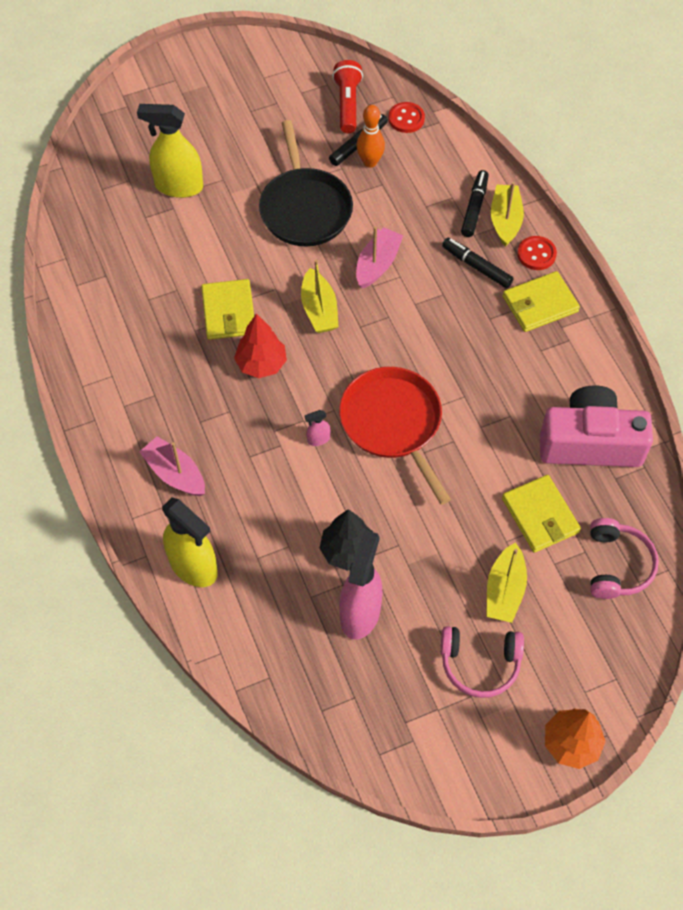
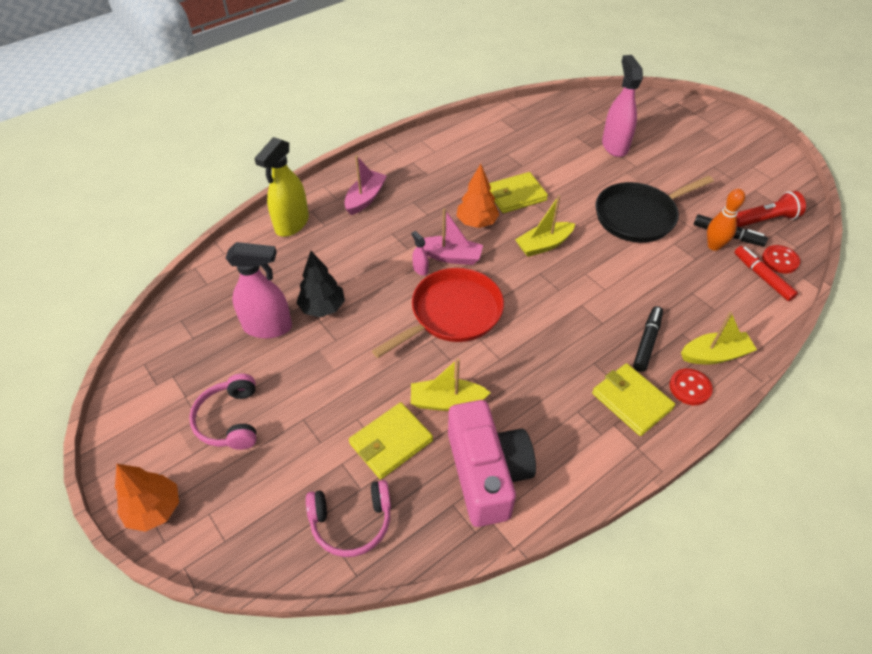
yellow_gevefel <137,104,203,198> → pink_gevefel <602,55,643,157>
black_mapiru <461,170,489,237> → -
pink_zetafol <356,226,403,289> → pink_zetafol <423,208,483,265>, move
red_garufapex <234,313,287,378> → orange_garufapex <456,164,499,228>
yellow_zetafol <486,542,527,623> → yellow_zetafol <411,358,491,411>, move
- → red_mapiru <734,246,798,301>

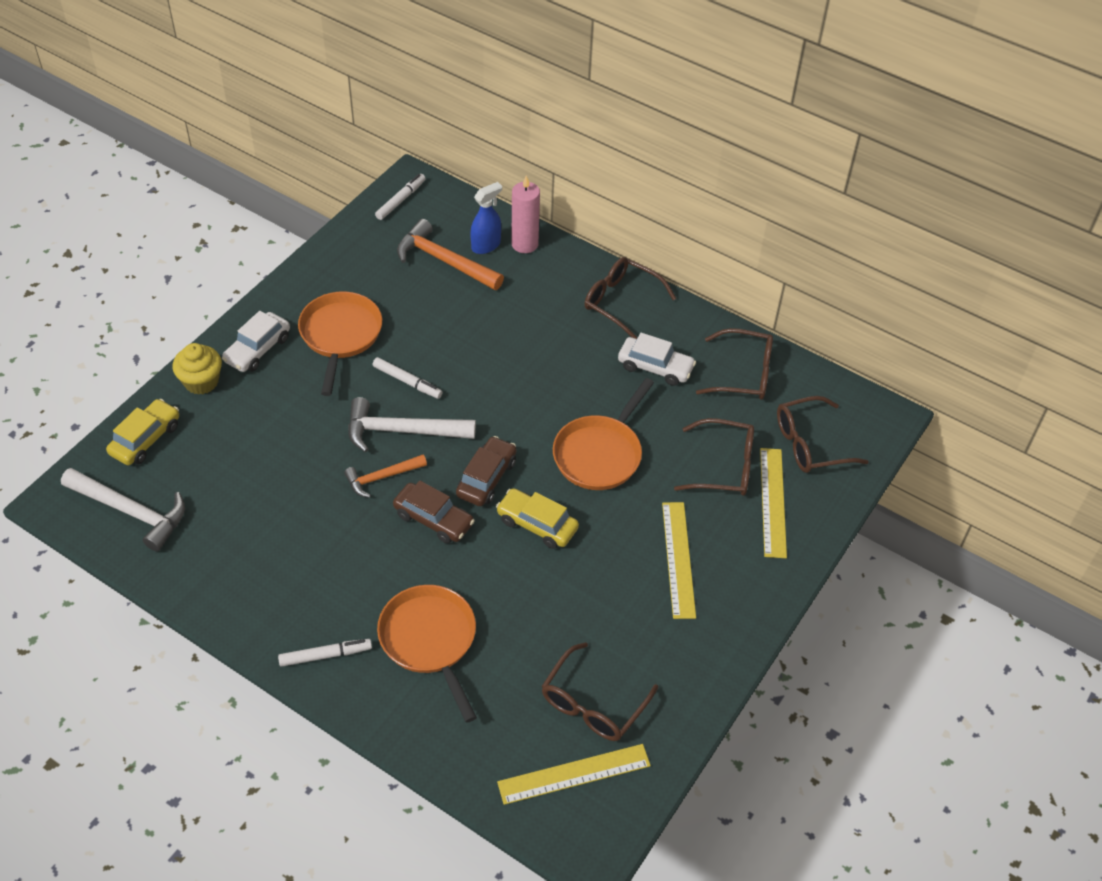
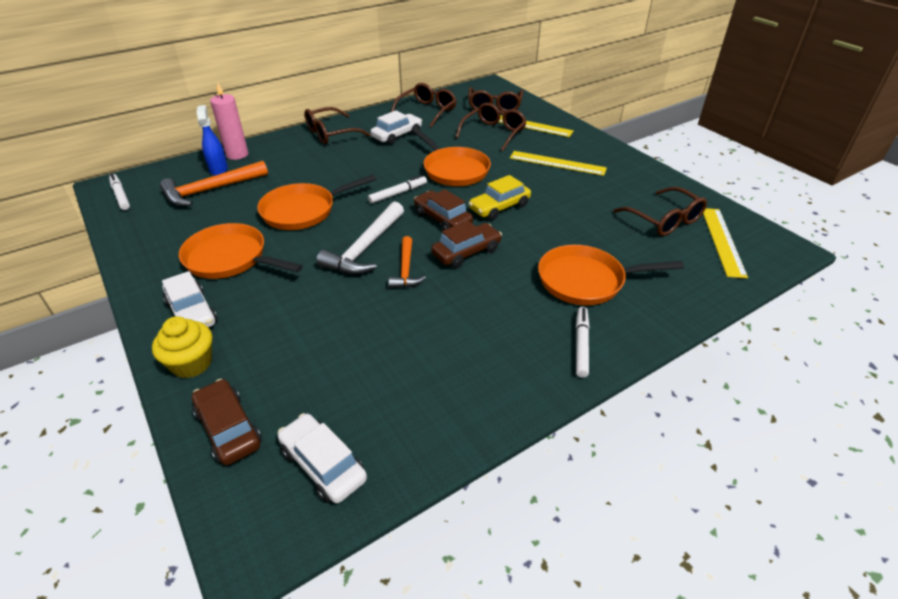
white_mapiru <373,357,443,399> → white_mapiru <368,175,427,204>, move
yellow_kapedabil <106,399,179,465> → brown_kapedabil <192,379,262,465>
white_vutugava <61,468,185,552> → white_kapedabil <278,413,367,503>
- → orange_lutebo <257,175,376,230>

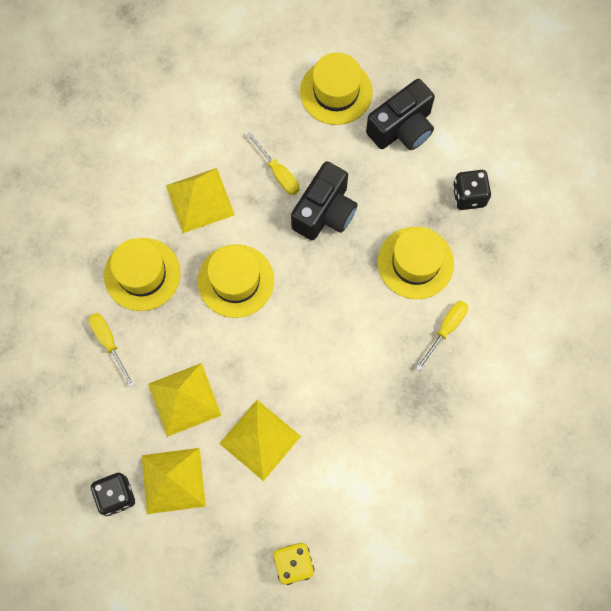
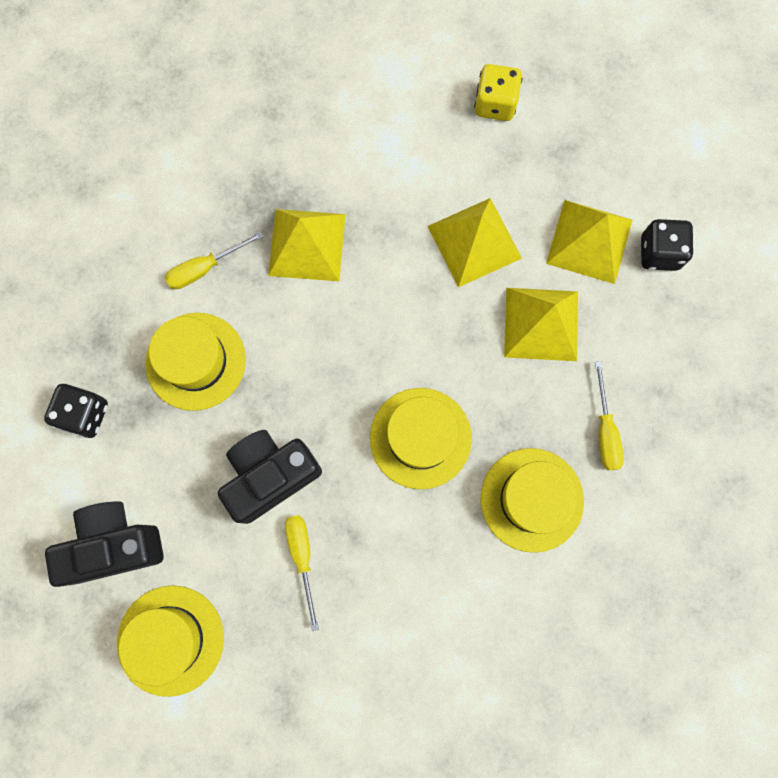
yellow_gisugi <166,168,235,233> → yellow_gisugi <268,209,346,281>, move

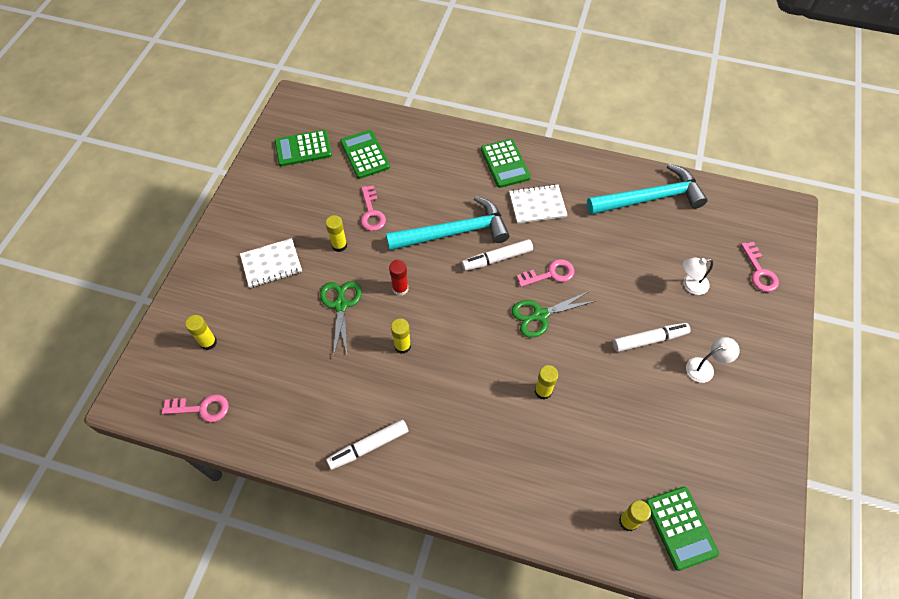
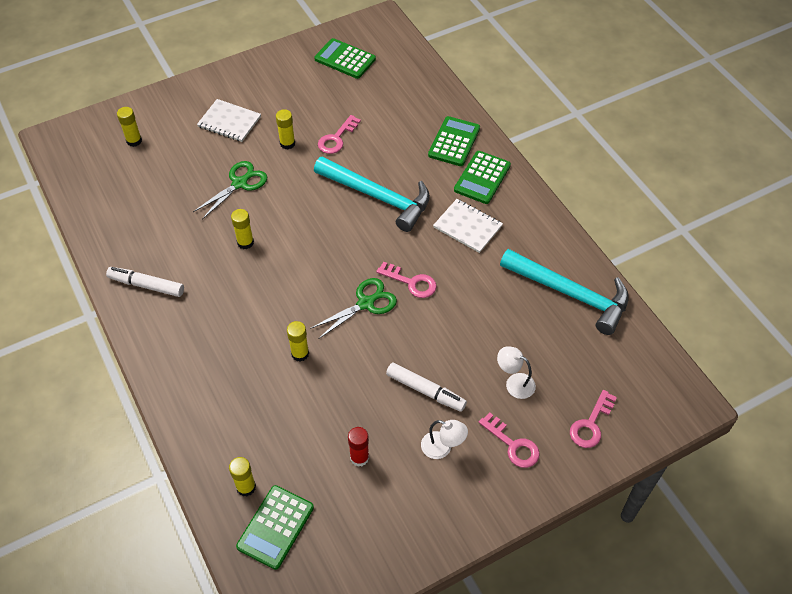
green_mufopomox <340,130,390,179> → green_mufopomox <428,116,480,166>, move
white_mapiru <462,239,533,271> → -
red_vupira <389,260,408,296> → red_vupira <348,427,369,467>, move
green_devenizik <512,291,596,338> → green_devenizik <310,278,397,339>, 120 degrees clockwise
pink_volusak <162,394,229,422> → pink_volusak <479,412,540,468>, move

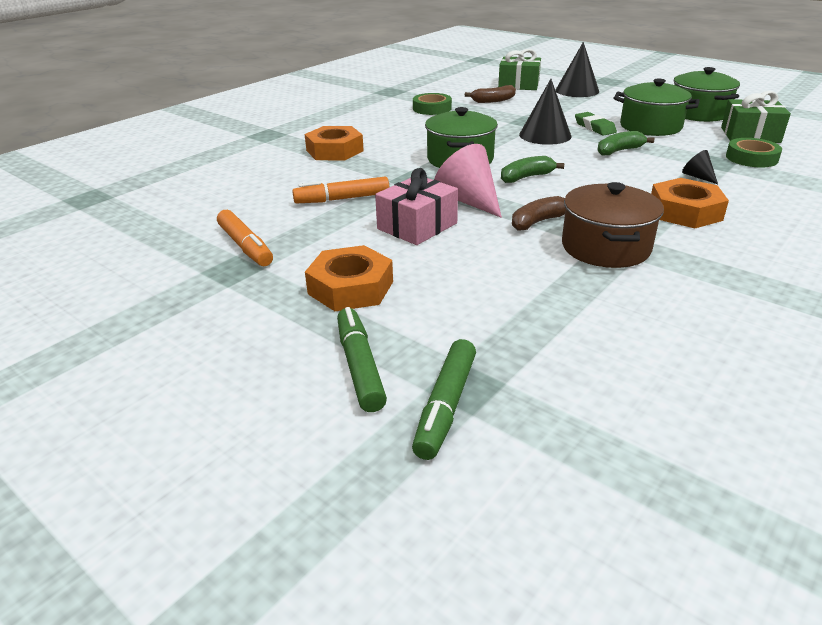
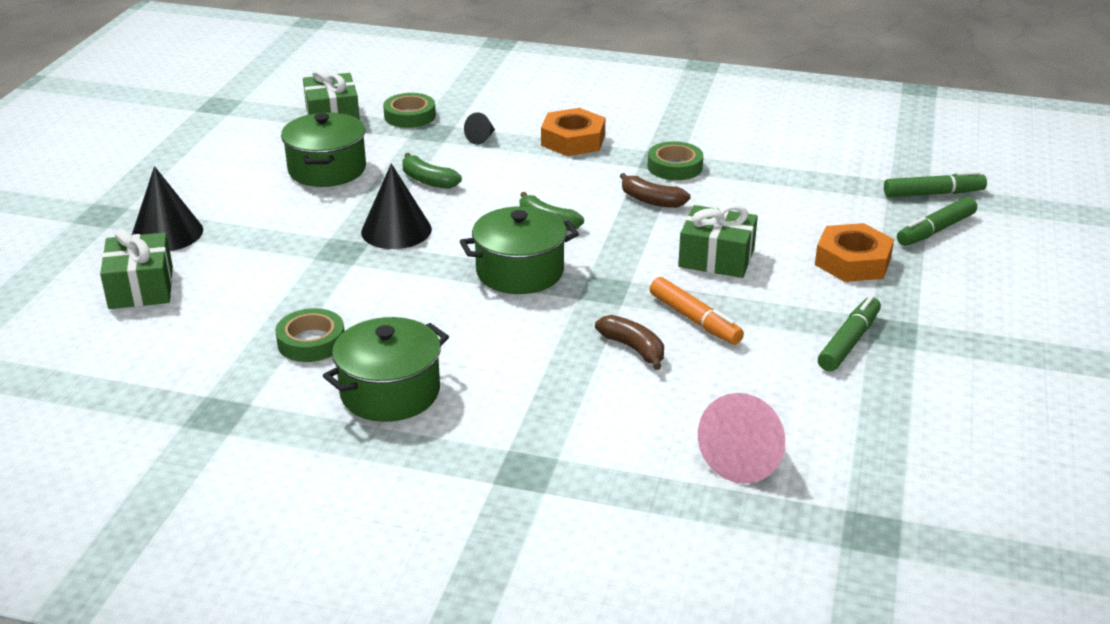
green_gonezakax <673,67,740,122> → green_gonezakax <323,317,449,422>, move
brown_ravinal <465,85,516,103> → brown_ravinal <595,315,664,370>, move
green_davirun <575,112,617,136> → -
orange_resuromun <305,126,364,161> → -
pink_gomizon <434,144,502,218> → pink_gomizon <698,393,785,484>, move
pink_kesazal <375,168,458,245> → green_kesazal <678,204,758,278>
brown_gonezakax <562,182,664,268> → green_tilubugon <648,141,703,180>
orange_mapiru <217,210,273,266> → green_mapiru <818,296,881,371>

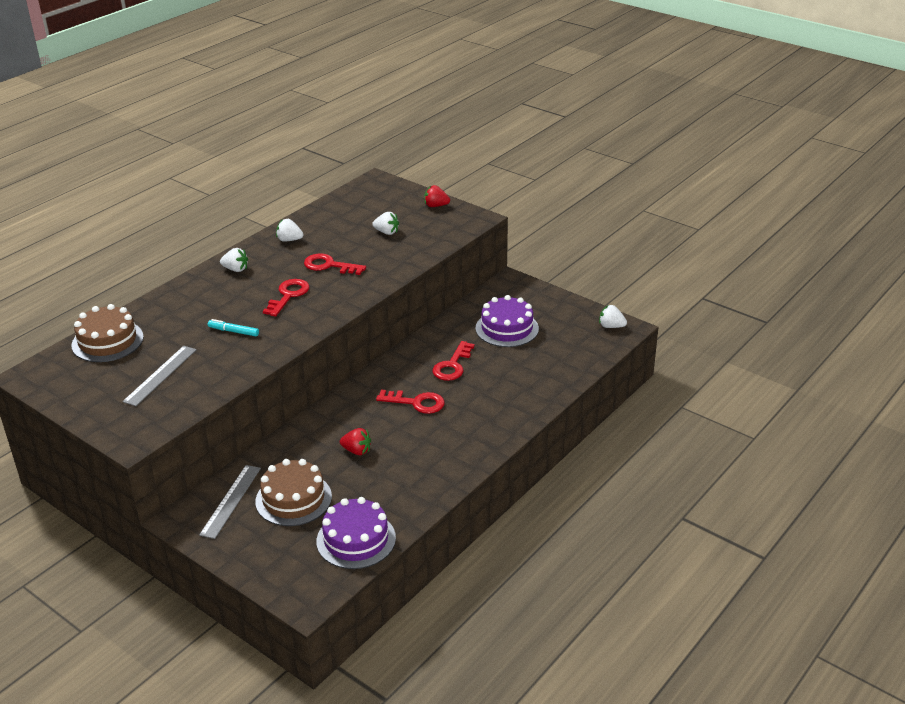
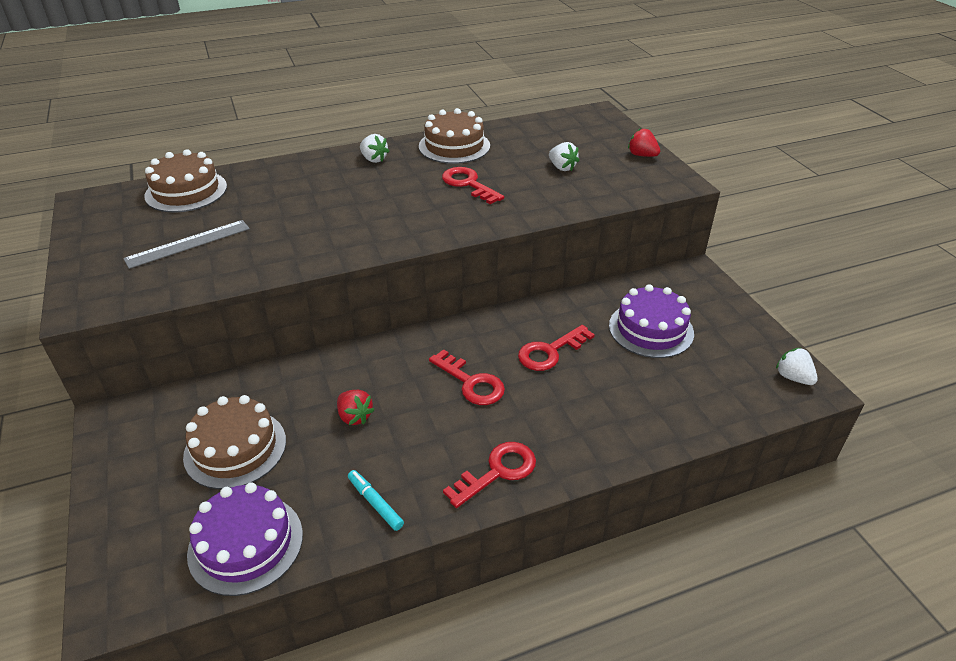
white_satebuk <276,219,304,242> → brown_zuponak <419,108,490,164>
red_volusak <263,279,309,317> → red_volusak <443,442,536,508>, move
turquoise_mapiru <208,319,259,336> → turquoise_mapiru <348,470,404,531>, move
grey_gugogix <199,465,261,539> → -

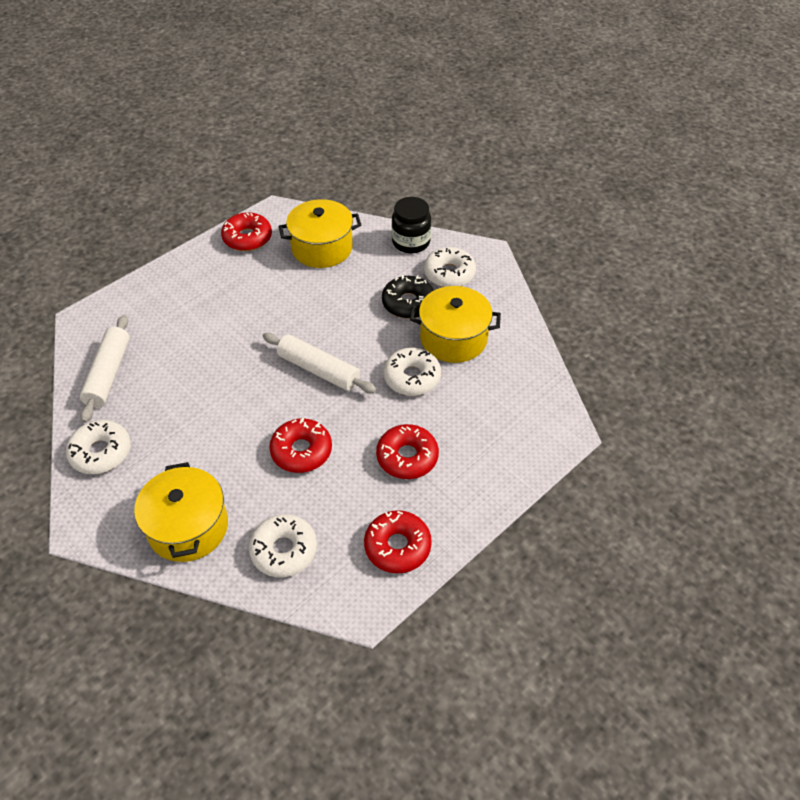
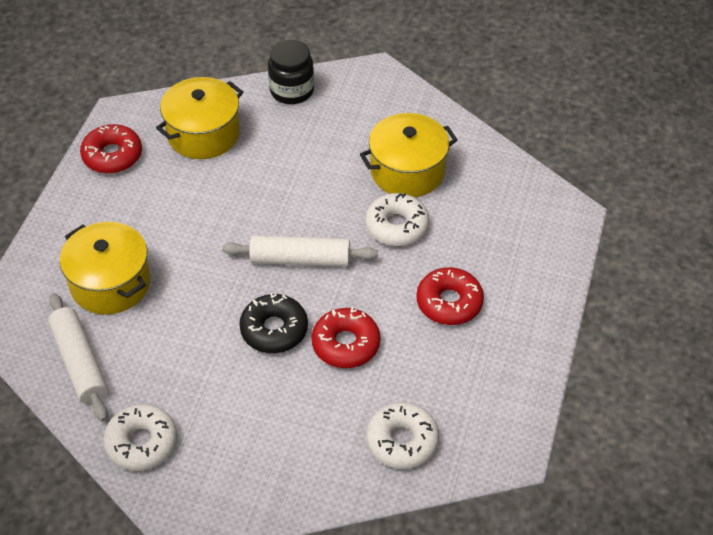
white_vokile <424,247,476,287> → -
black_vokile <382,275,434,319> → black_vokile <239,293,308,353>, move
yellow_gonezakax <134,462,228,562> → yellow_gonezakax <60,222,151,315>, move
red_vokile <364,510,432,573> → -

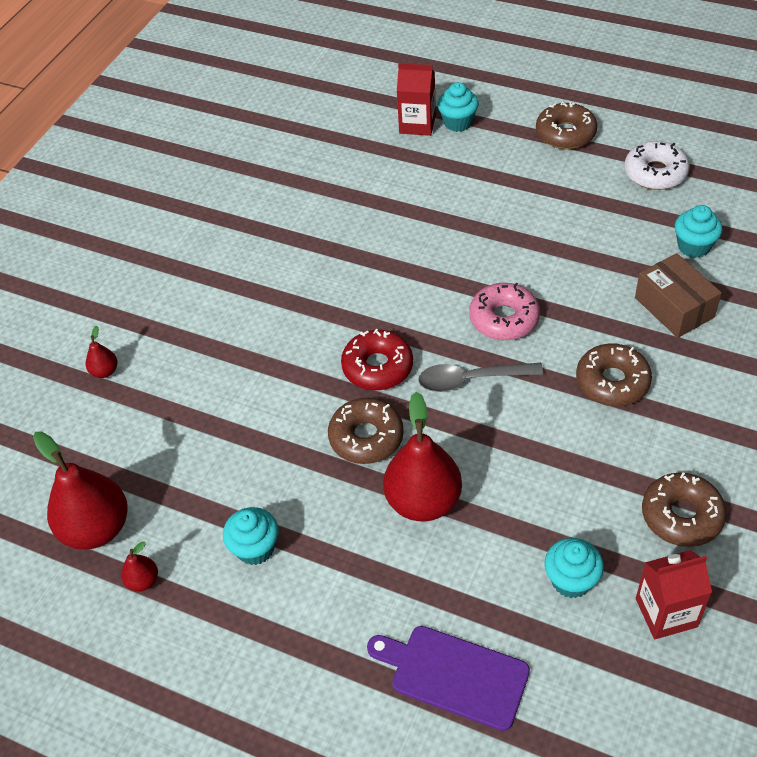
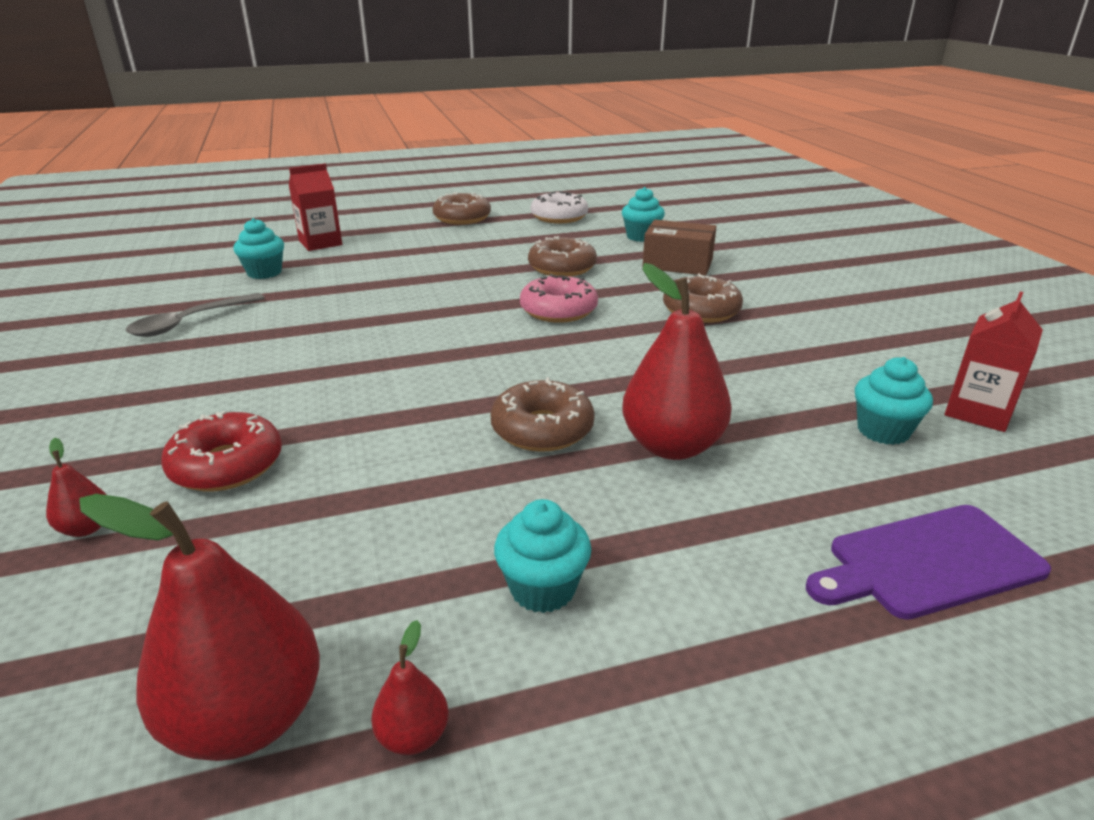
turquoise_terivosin <437,82,479,132> → turquoise_terivosin <234,218,284,279>, move
red_vokile <341,329,413,390> → red_vokile <161,411,282,491>, move
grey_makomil <418,363,544,392> → grey_makomil <126,293,265,337>, move
brown_vokile <642,473,726,547> → brown_vokile <528,236,597,277>, move

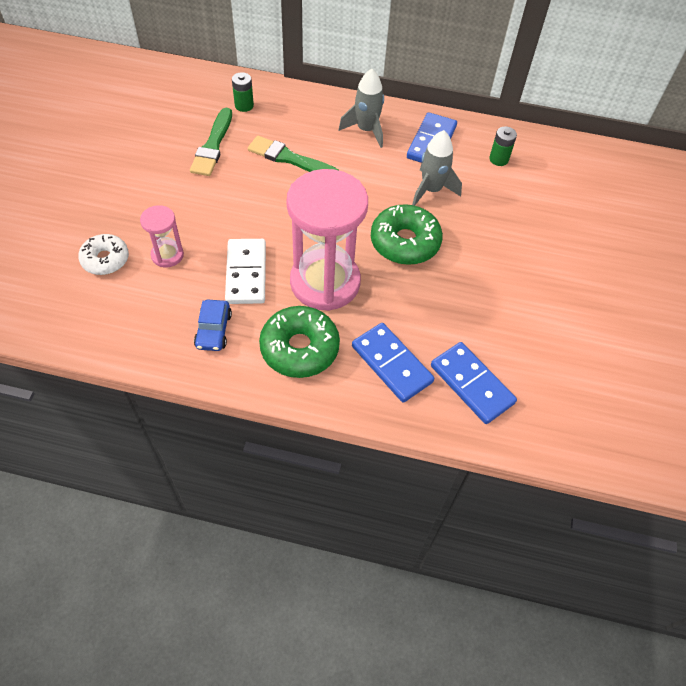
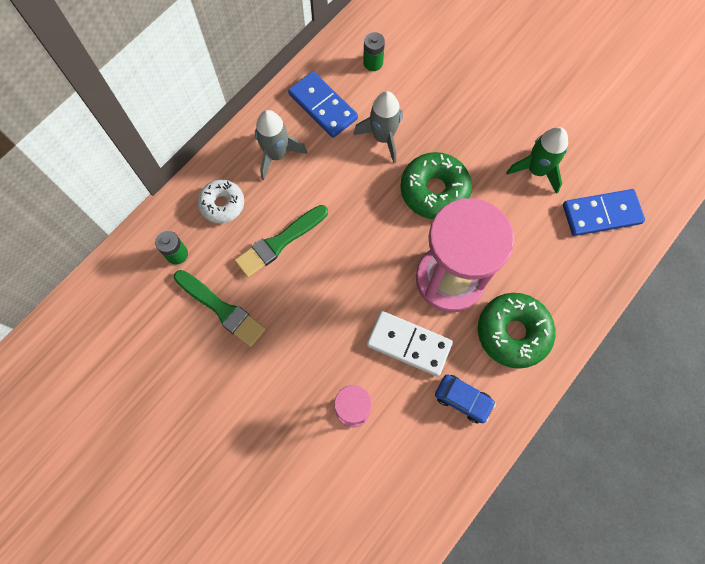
white_vokile <78,234,129,275> → white_vokile <197,180,244,224>, move
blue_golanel <352,323,434,403> → -
- → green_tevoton <506,127,568,194>

